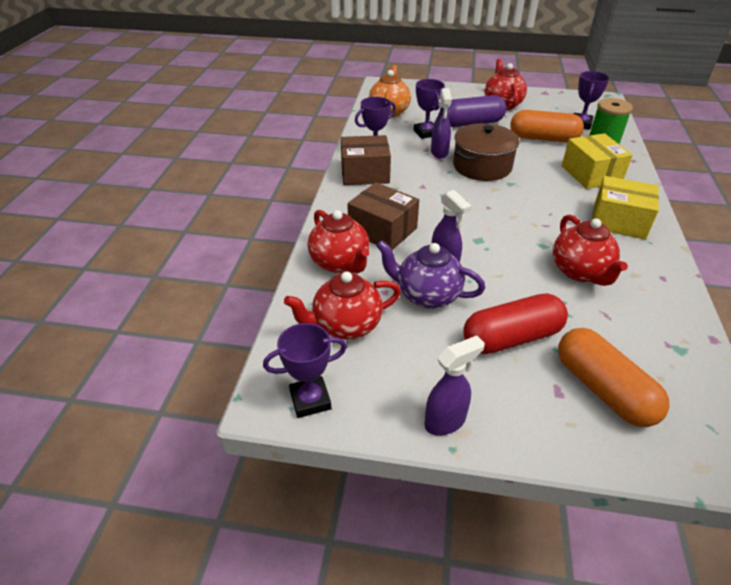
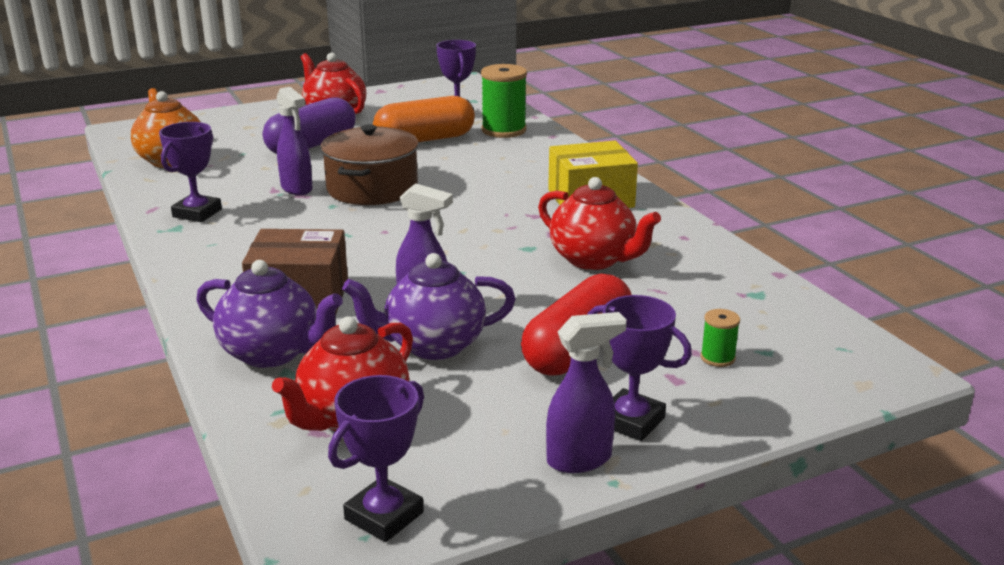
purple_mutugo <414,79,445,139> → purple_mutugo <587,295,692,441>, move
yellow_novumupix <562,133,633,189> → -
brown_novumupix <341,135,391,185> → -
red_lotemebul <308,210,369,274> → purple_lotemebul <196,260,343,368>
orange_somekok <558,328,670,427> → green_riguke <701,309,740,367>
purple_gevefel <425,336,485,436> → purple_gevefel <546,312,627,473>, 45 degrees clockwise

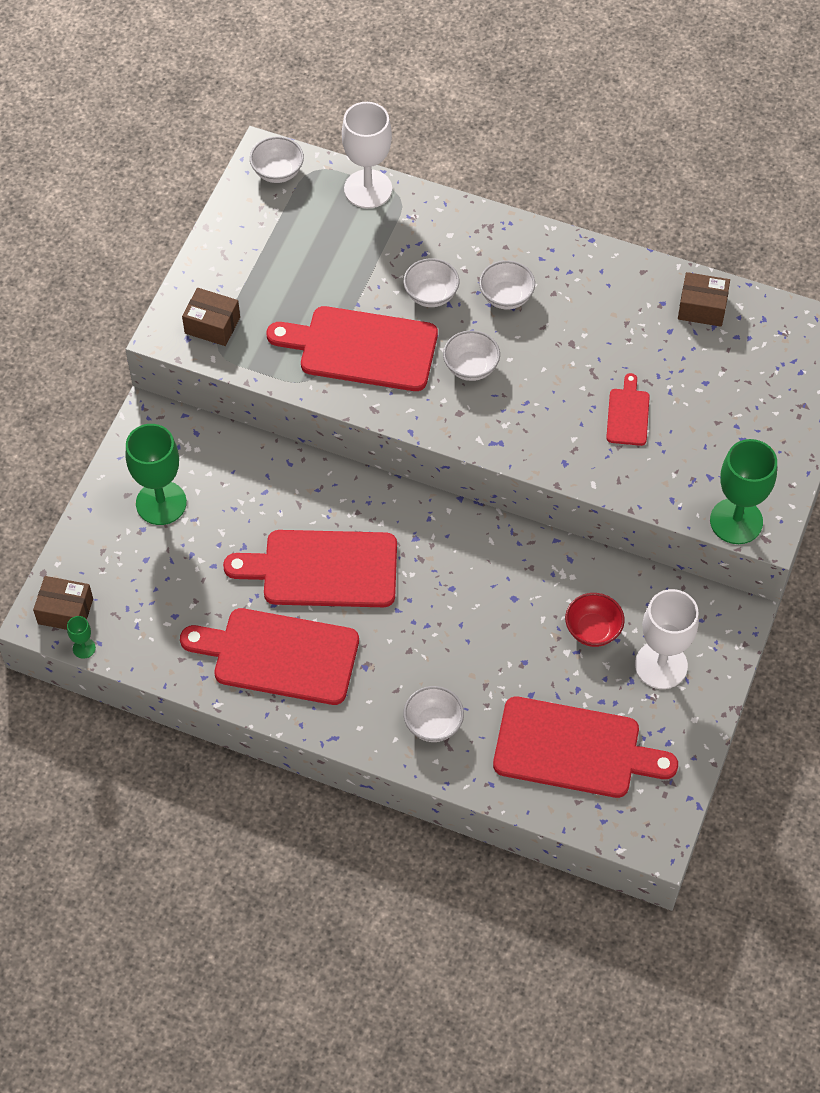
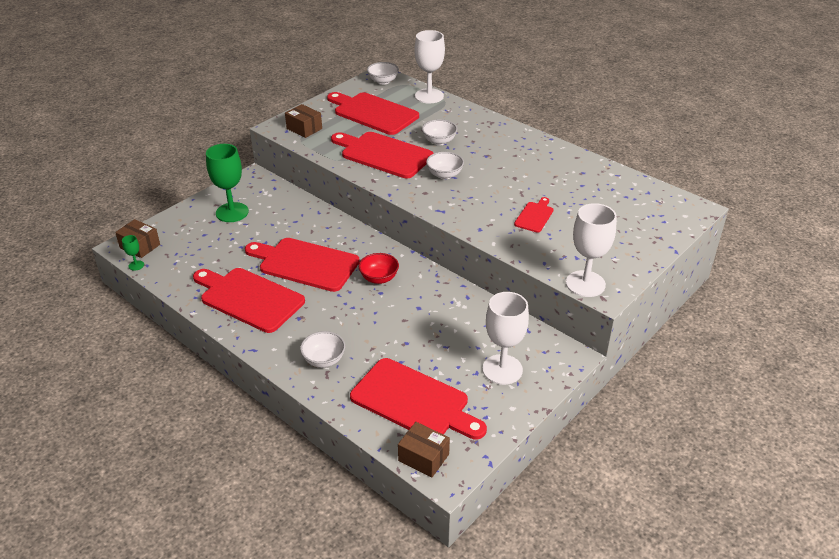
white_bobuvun <479,260,535,309> → -
brown_novumupix <678,272,730,327> → brown_novumupix <398,422,450,477>, move
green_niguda <710,439,777,544> → white_niguda <566,203,617,297>
red_bobuvun <565,593,625,647> → red_bobuvun <359,253,399,284>, move
- → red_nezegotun <327,92,419,135>

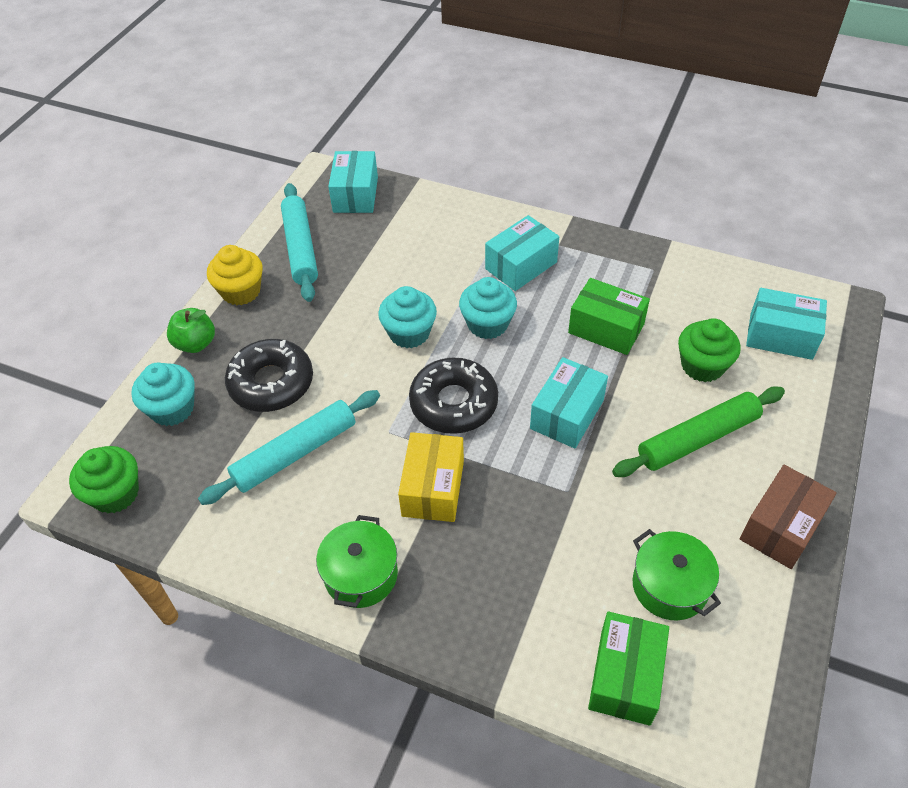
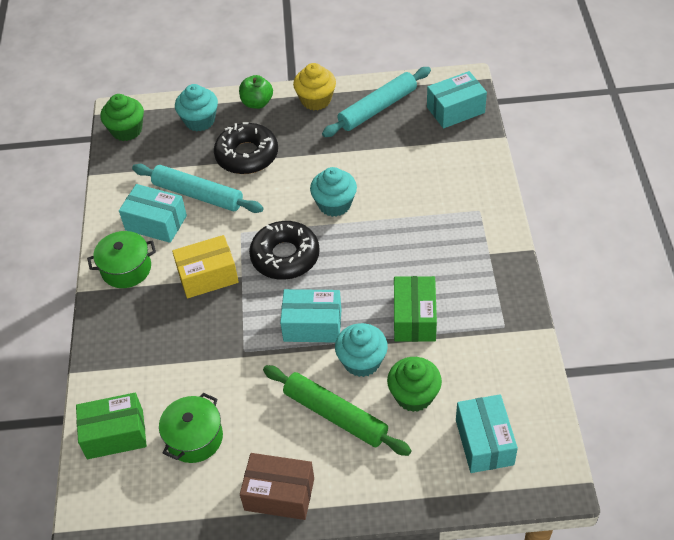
turquoise_novumupix <485,215,559,291> → turquoise_novumupix <119,184,187,243>, move
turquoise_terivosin <459,277,517,339> → turquoise_terivosin <335,323,388,377>, move

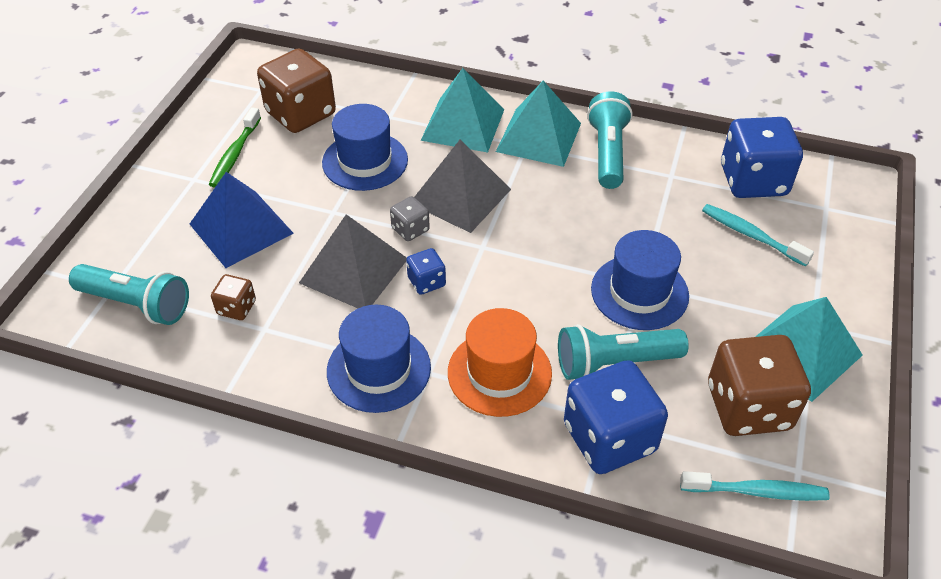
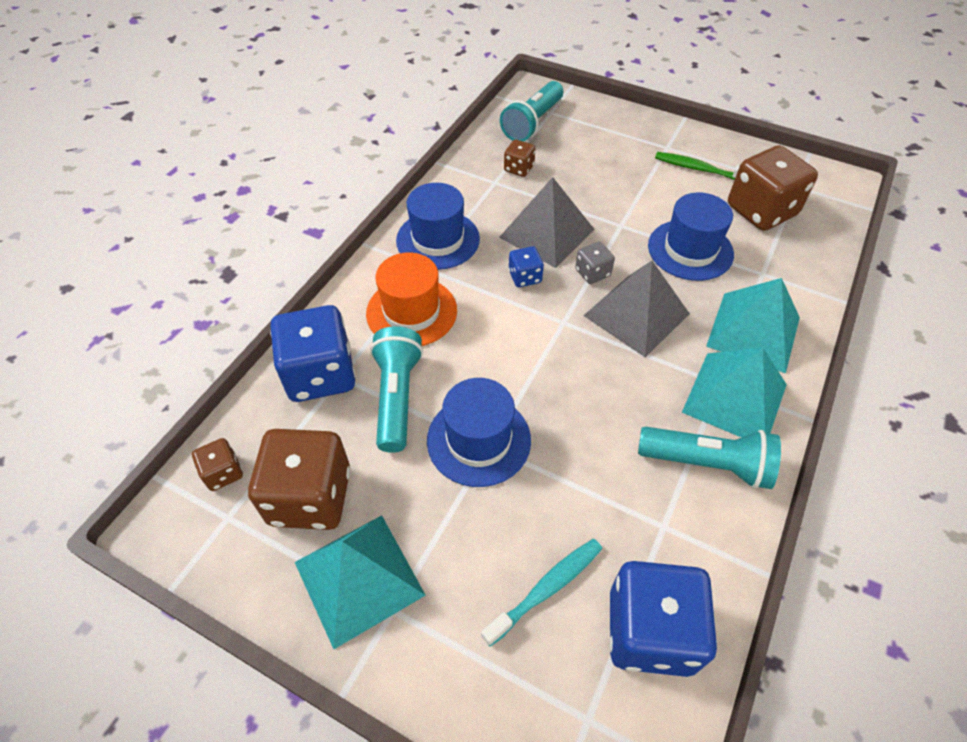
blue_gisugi <190,172,294,268> → -
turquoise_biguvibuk <680,471,830,501> → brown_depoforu <192,438,243,491>

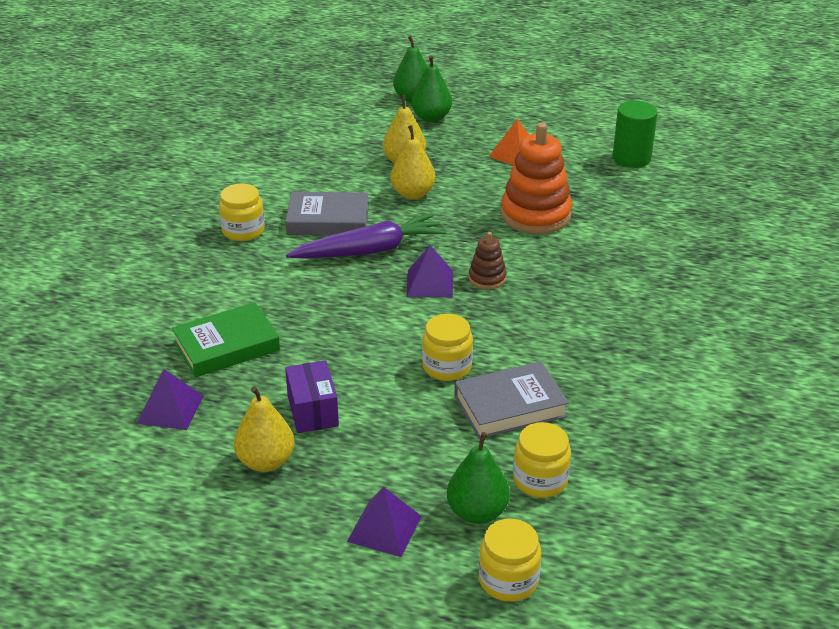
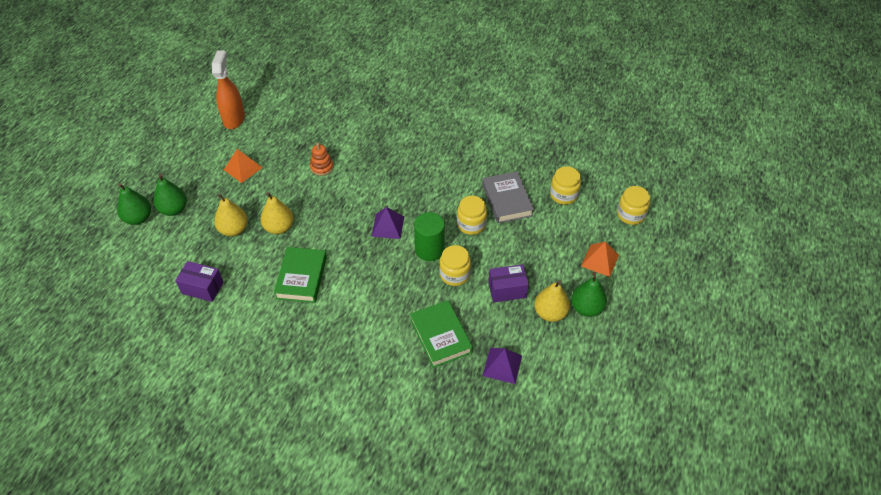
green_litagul <613,101,658,168> → green_litagul <414,212,445,261>, move
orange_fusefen <501,123,572,234> → orange_fusefen <310,143,333,176>, x0.50
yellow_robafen <219,184,265,241> → yellow_robafen <440,245,471,286>, move
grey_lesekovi <286,192,369,236> → green_lesekovi <274,247,327,303>
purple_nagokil <286,213,447,259> → -
brown_fusefen <469,232,507,289> → -
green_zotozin <447,432,510,524> → green_zotozin <571,272,607,317>, move
purple_gisugi <347,487,422,557> → orange_gisugi <581,242,619,277>
- → orange_gevefel <212,50,245,129>
- → purple_novumupix <175,261,224,302>

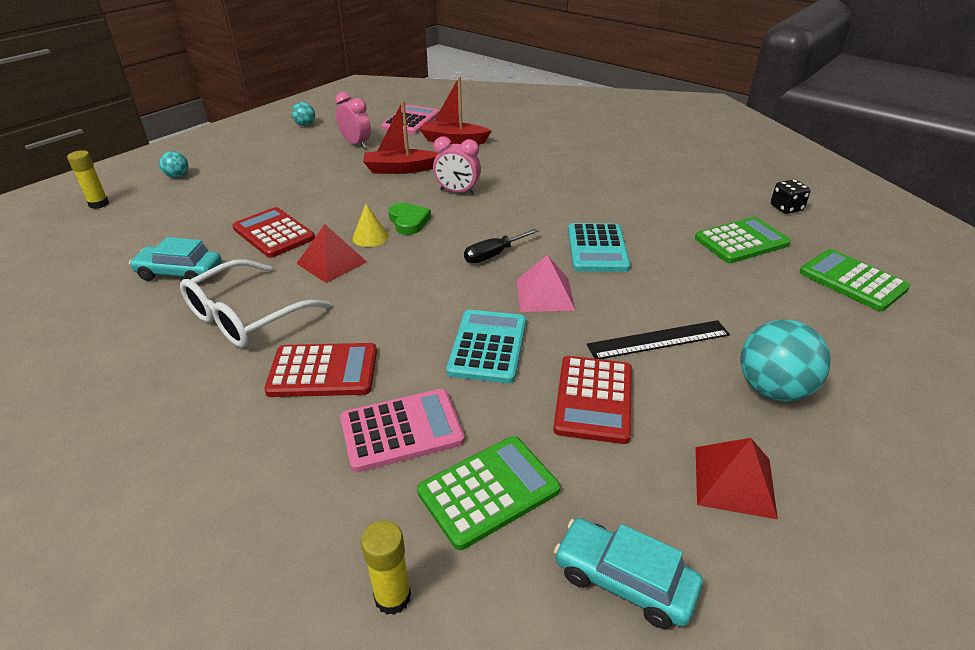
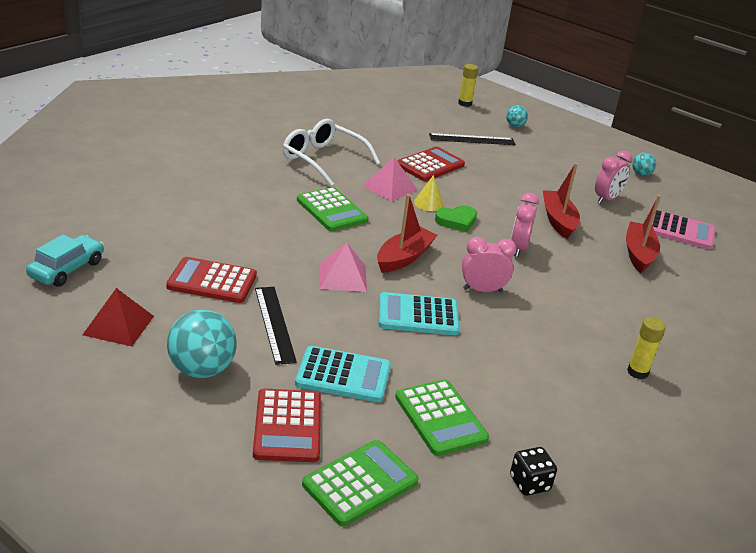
red_gisugi <296,224,367,283> → pink_gisugi <363,157,417,202>
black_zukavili <464,229,539,264> → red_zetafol <377,194,437,273>
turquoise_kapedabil <129,237,222,285> → -
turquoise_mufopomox <446,310,526,383> → turquoise_mufopomox <295,346,391,402>, move
red_mufopomox <264,343,377,397> → red_mufopomox <253,389,321,462>, move
pink_mufopomox <340,389,465,472> → -
green_mufopomox <417,436,560,550> → green_mufopomox <297,187,369,231>, move
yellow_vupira <361,520,411,615> → yellow_vupira <627,317,666,379>, move
- → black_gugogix <429,133,516,145>
- → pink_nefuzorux <462,237,516,292>

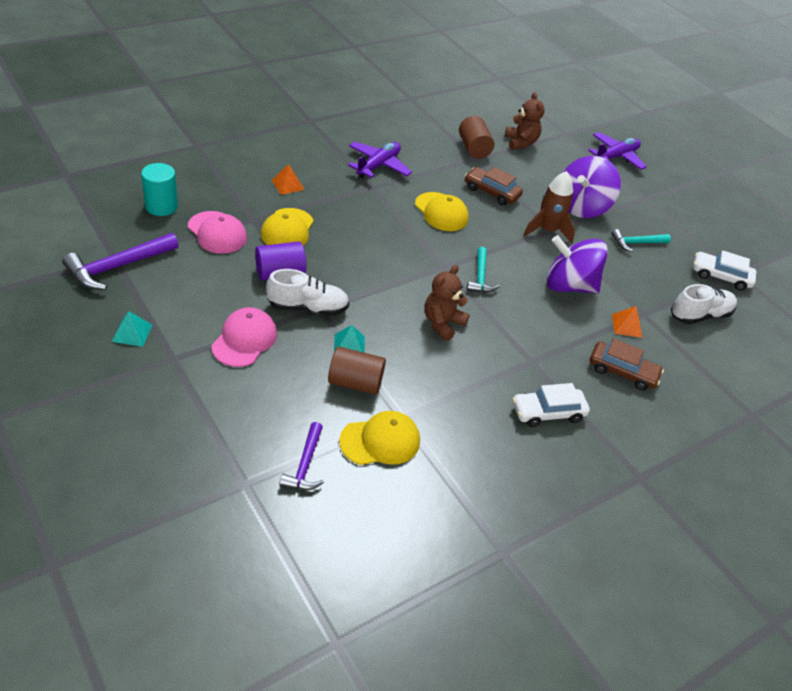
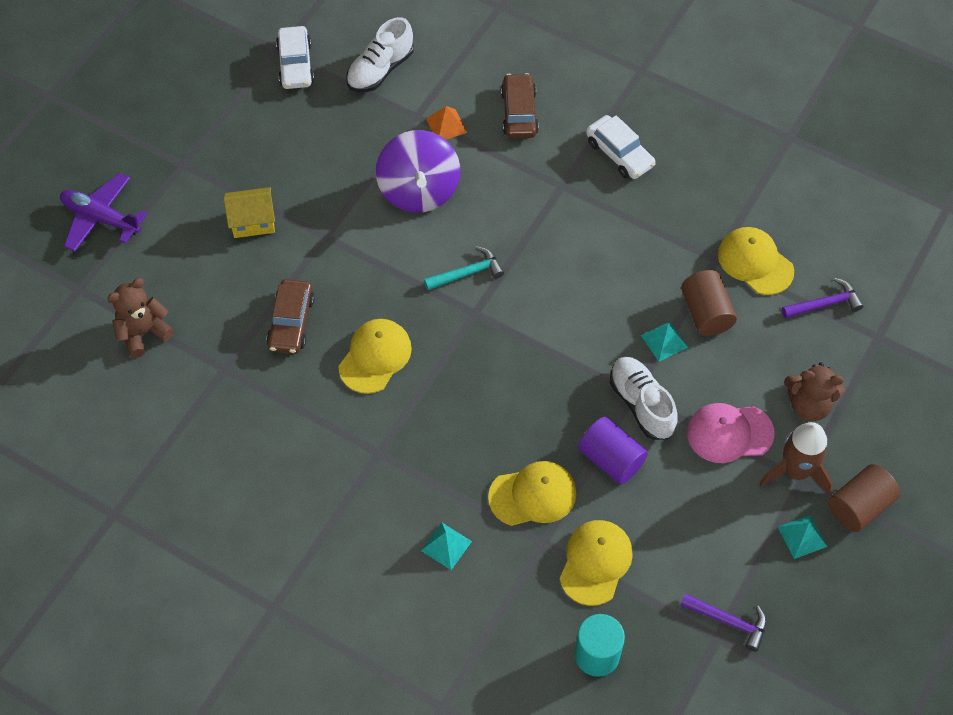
brown_litagul <459,116,494,159> → brown_litagul <828,464,900,532>, move
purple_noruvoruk <348,142,412,178> → -
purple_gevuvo <564,156,621,218> → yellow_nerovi <224,187,275,238>
orange_gisugi <271,164,305,195> → turquoise_gisugi <421,523,472,570>
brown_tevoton <524,171,575,243> → brown_tevoton <759,422,833,495>, move
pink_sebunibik <188,211,247,254> → yellow_sebunibik <560,520,633,606>
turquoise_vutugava <611,229,671,252> → -
purple_vutugava <62,233,179,290> → purple_vutugava <680,593,767,652>, x0.62
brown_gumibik <424,265,470,341> → brown_gumibik <784,362,845,422>, move
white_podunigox <671,284,737,324> → white_podunigox <346,17,414,92>, 90 degrees counterclockwise

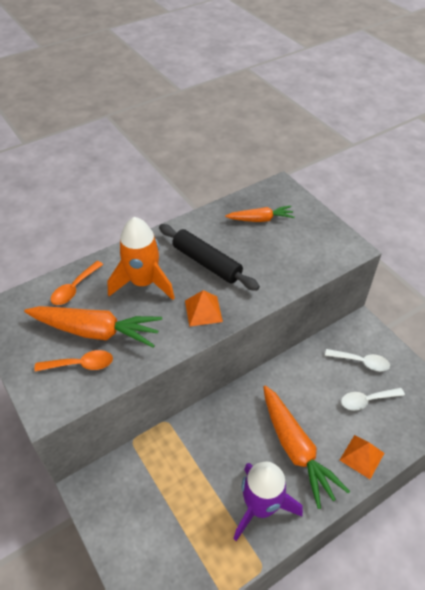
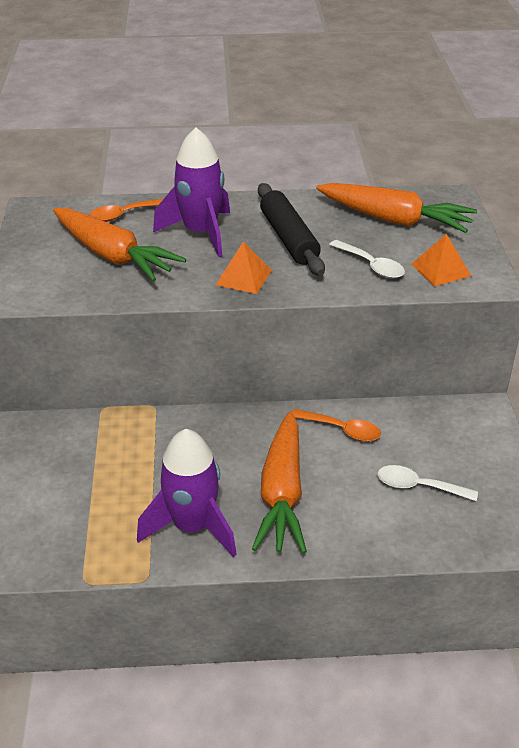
orange_nagokil <225,206,295,222> → orange_nagokil <316,183,477,233>, x1.70
orange_tevoton <107,217,175,300> → purple_tevoton <153,128,230,257>
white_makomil <325,349,390,371> → white_makomil <329,240,405,278>, move
orange_makomil <35,350,113,372> → orange_makomil <292,409,381,441>, move
orange_gisugi <340,435,384,479> → orange_gisugi <412,234,471,286>, move

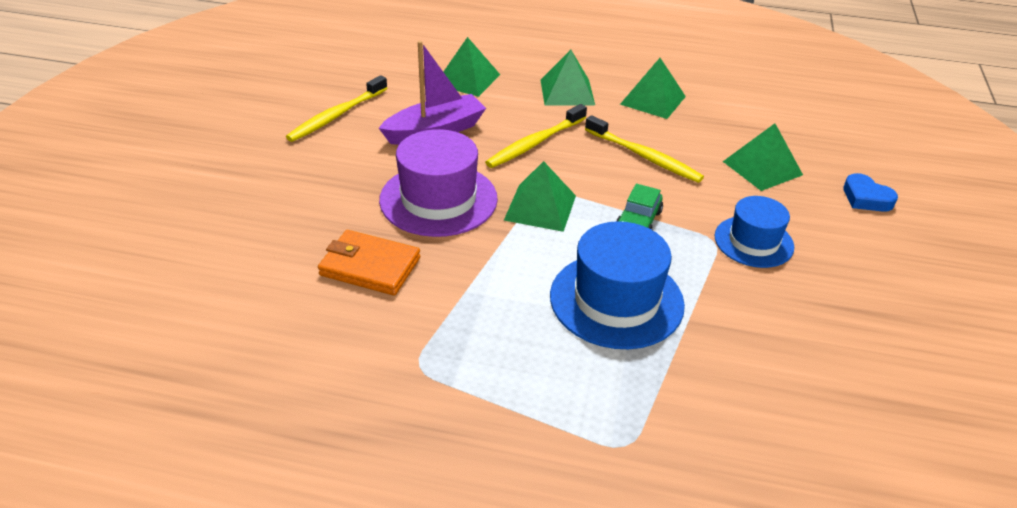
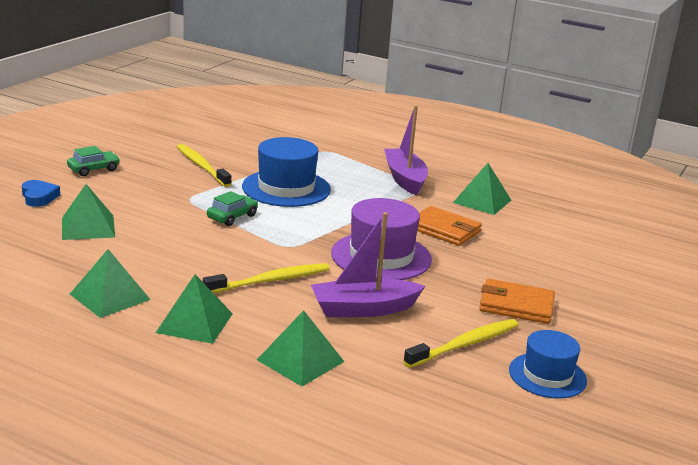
yellow_biguvibuk <585,115,704,183> → yellow_biguvibuk <177,144,231,187>, move
green_gisugi <504,161,576,232> → green_gisugi <453,163,511,215>, move
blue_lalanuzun <715,196,794,268> → blue_lalanuzun <509,330,587,399>, move
- → purple_zetafol <384,105,428,195>
- → green_kapedabil <67,146,120,176>
- → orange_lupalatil <479,279,555,324>

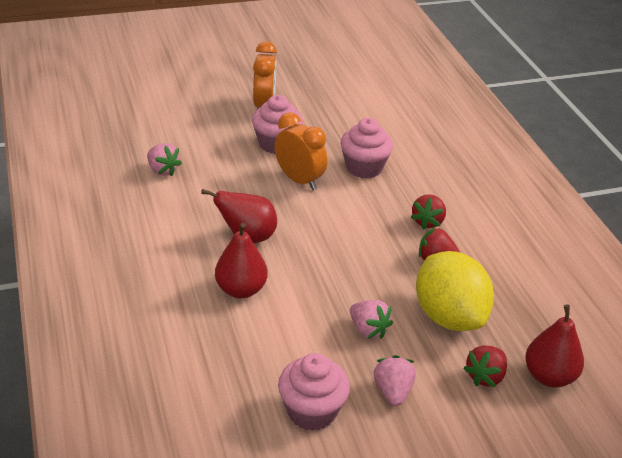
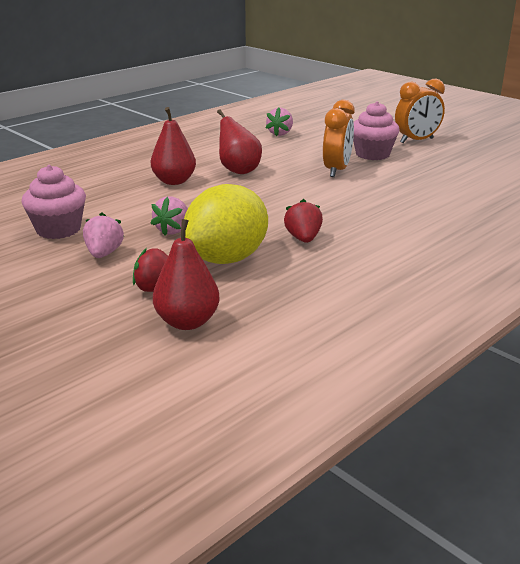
pink_terivosin <341,118,393,179> → -
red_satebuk <411,194,446,230> → -
pink_satebuk <374,355,416,406> → pink_satebuk <83,212,124,258>, 60 degrees counterclockwise

